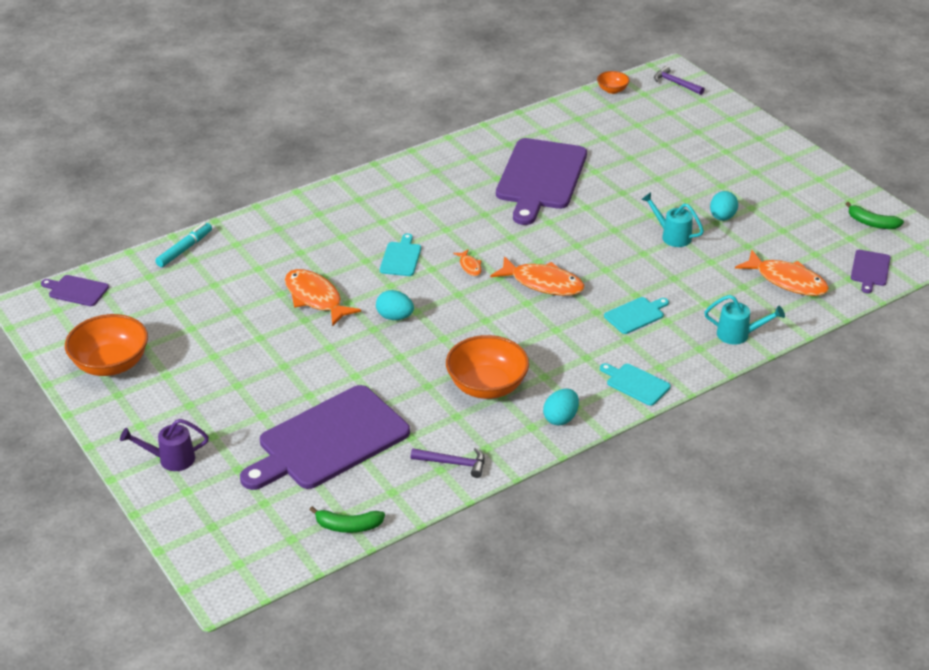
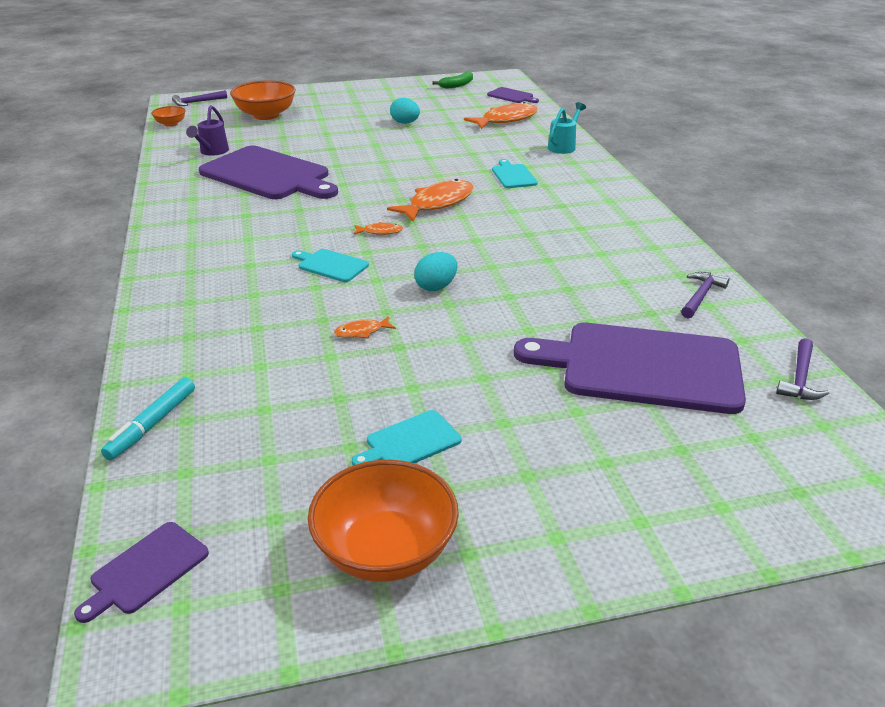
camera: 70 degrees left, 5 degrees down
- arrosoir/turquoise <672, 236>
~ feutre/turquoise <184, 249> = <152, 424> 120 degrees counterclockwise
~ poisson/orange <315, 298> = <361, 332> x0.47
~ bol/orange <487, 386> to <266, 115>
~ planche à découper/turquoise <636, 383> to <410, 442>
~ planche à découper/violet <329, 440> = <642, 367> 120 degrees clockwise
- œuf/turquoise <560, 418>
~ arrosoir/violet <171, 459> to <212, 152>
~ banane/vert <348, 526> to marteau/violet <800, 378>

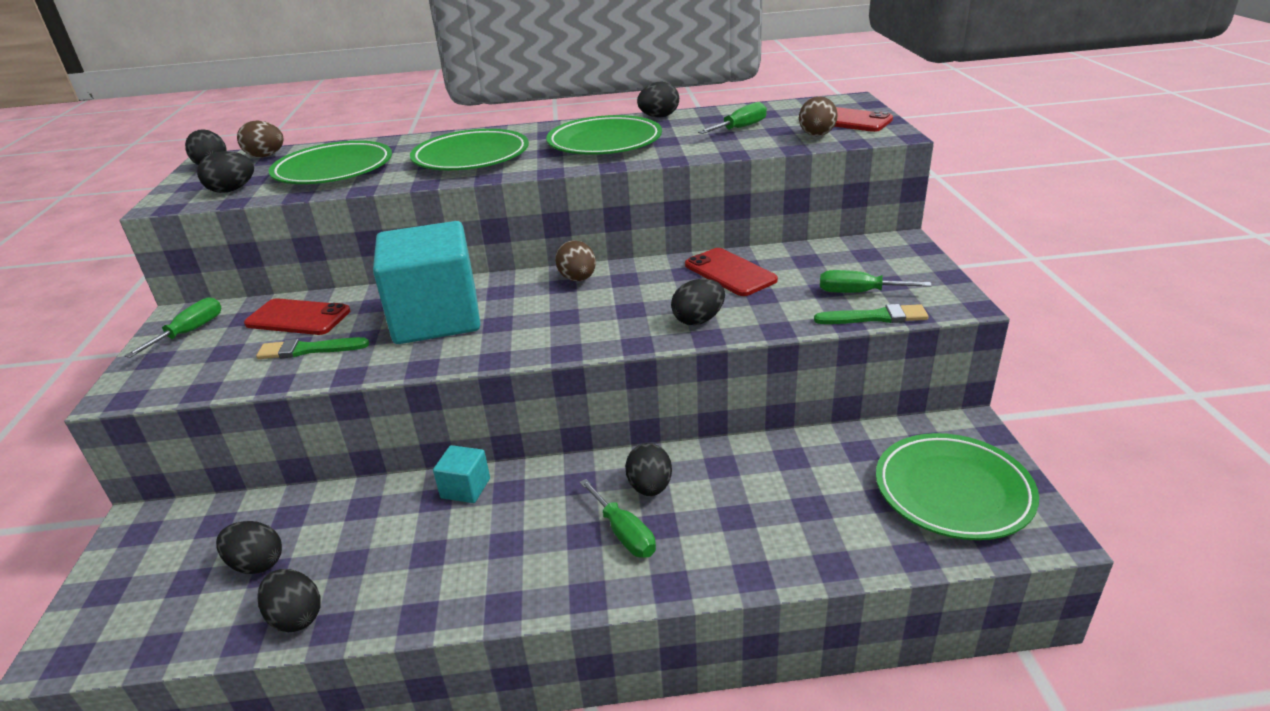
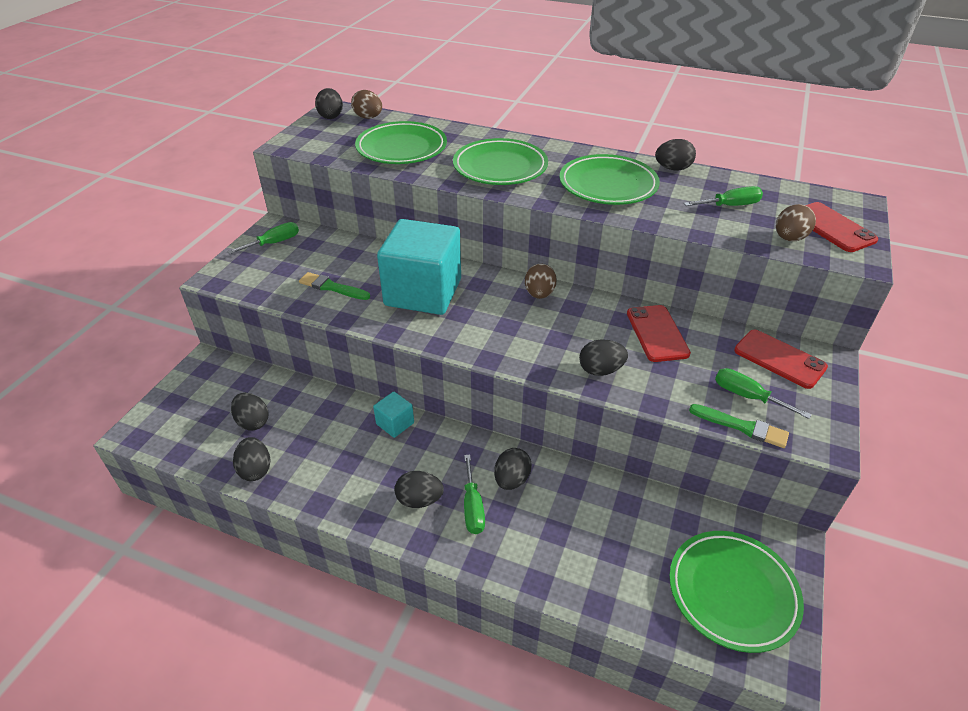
camera: 25 degrees right, 10 degrees up
~ œuf/noir <232, 190> to <419, 500>
~ téléphone/rouge <298, 318> to <779, 359>

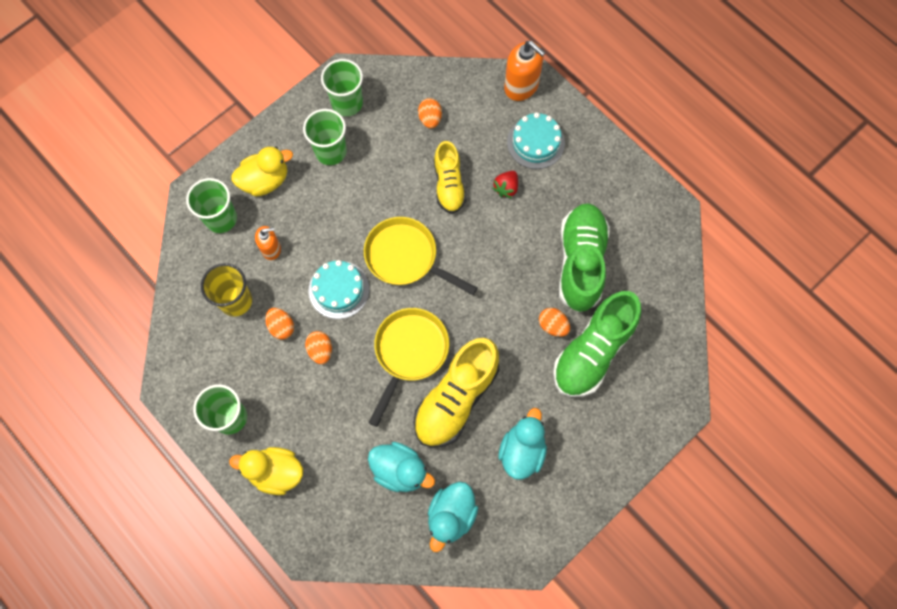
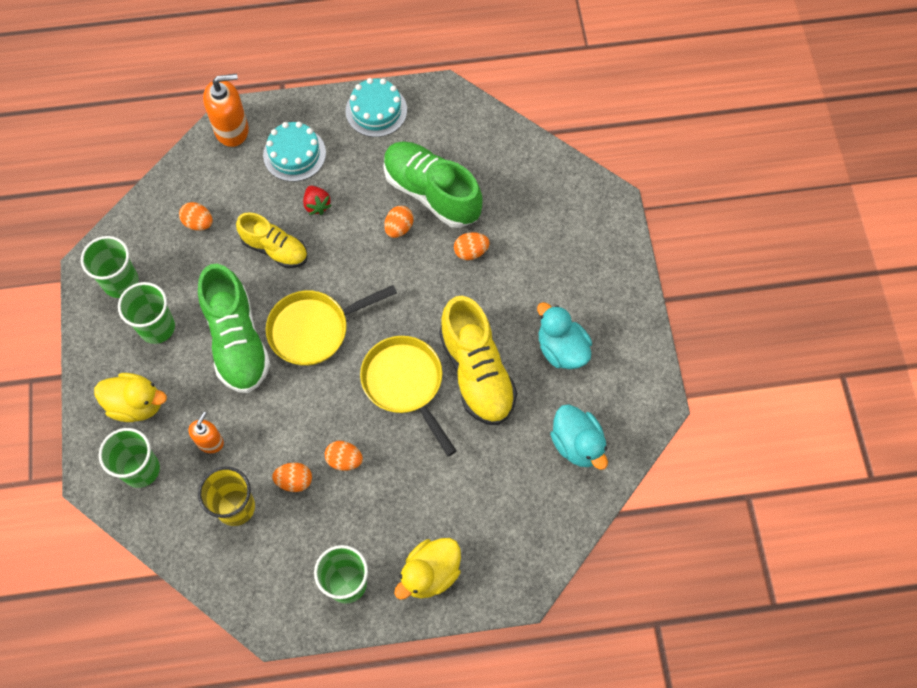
camera: 55 degrees left, 5 degrees down
~ canard/jaune <265, 181> = <136, 404> 90 degrees clockwise
~ gâteau/turquoise <339, 289> to <376, 110>
~ chaussure/vert <593, 351> to <237, 341>
- canard/turquoise <400, 470>
+ œuf/orange <399, 228>

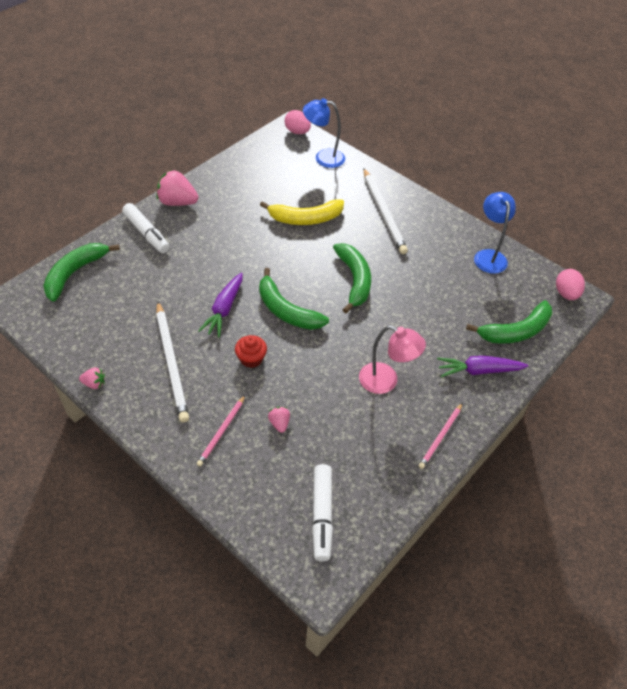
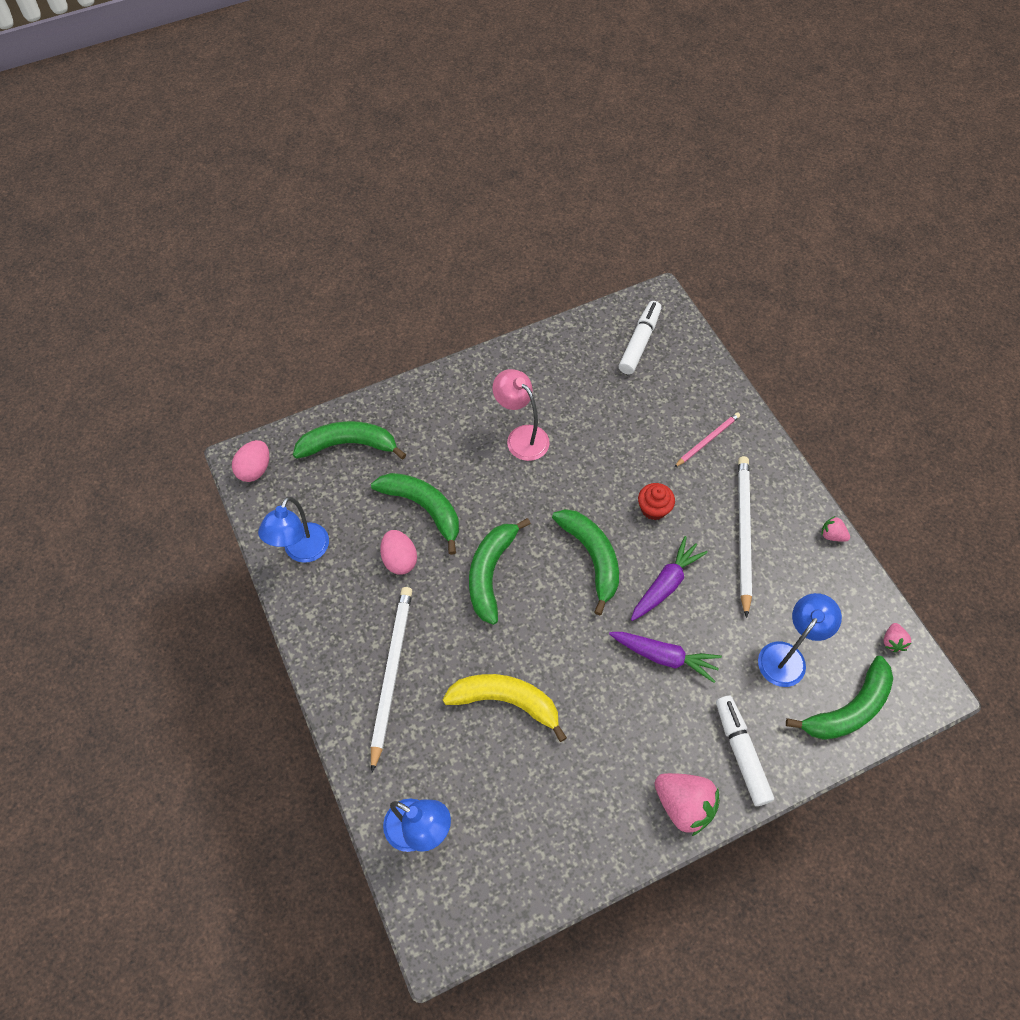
camera: 155 degrees left, 10 degrees up
~ œuf/rose <297, 132> to <400, 559>
~ carotte/violet <478, 371> to <664, 657>
- crayon/rose <440, 437>
~ fraise/rose <279, 423> to <892, 641>
+ banane/vert <424, 508>
+ lampe/bleu <787, 656>

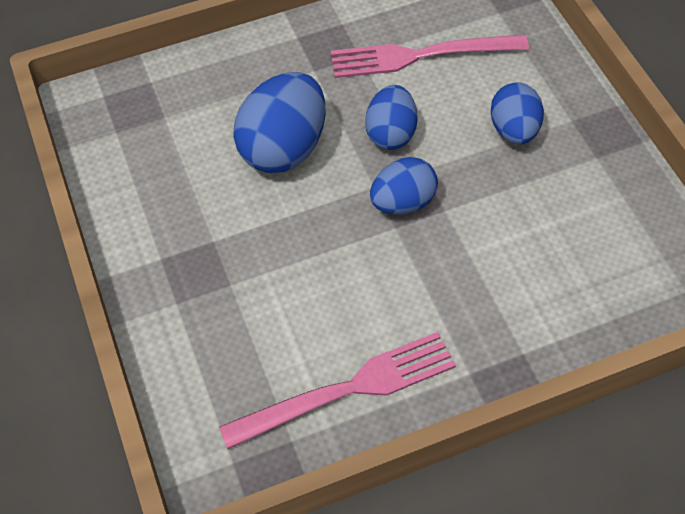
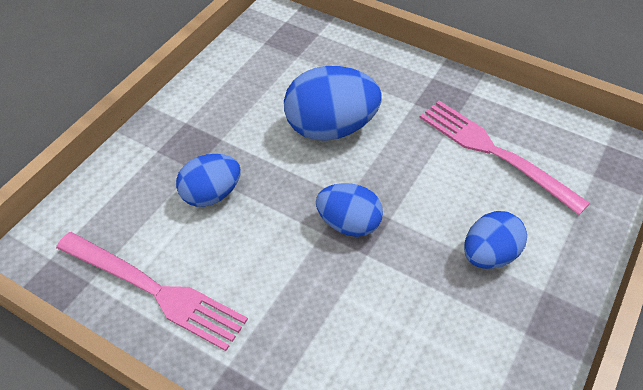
camera: 50 degrees right, 5 degrees down
~ œuf/bleu <391, 134> to <211, 194>

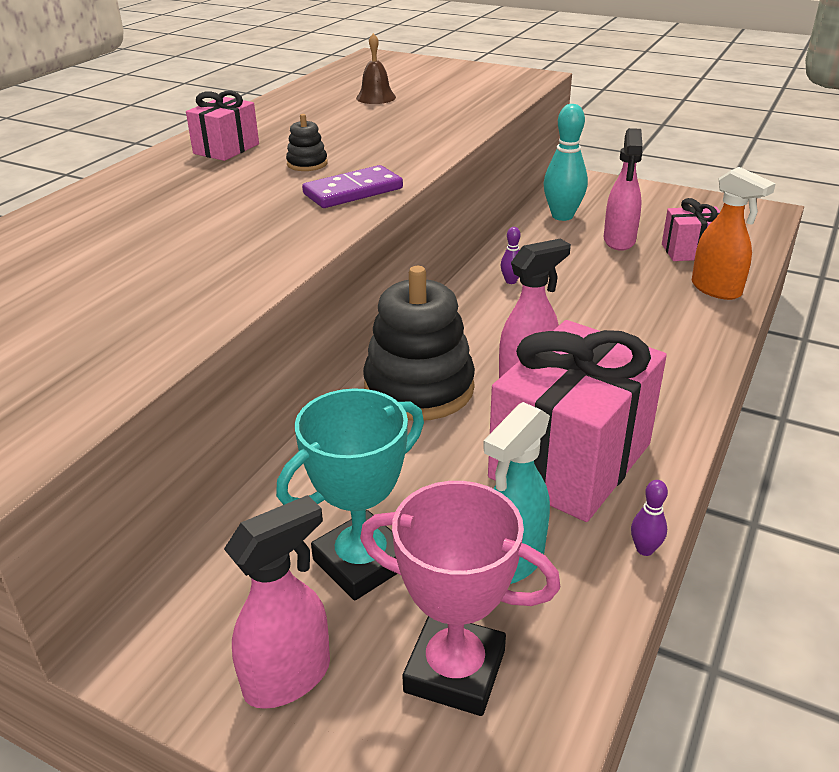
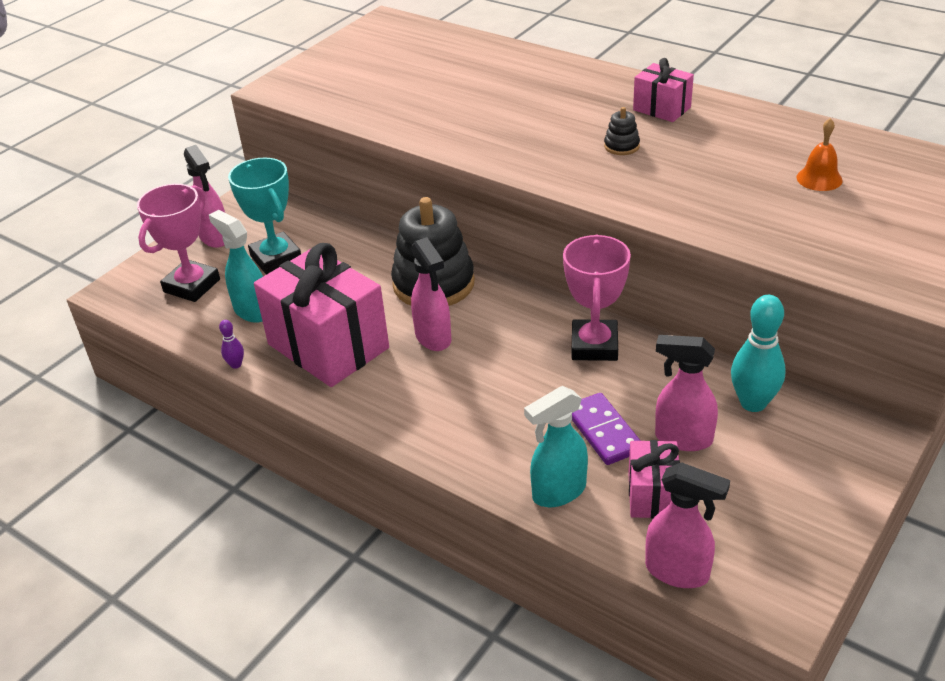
camera: 100 degrees right, 5 degrees up
~ cloche/marron <376, 97> to cloche/orange <819, 178>
~ domino/violet <353, 191> to <603, 431>
~ vaporisateur/orange <716, 289> to vaporisateur/turquoise <558, 492>
~ quille/violet <511, 281> to trophée/rose <594, 345>
+ vaporisateur/rose <678, 572>

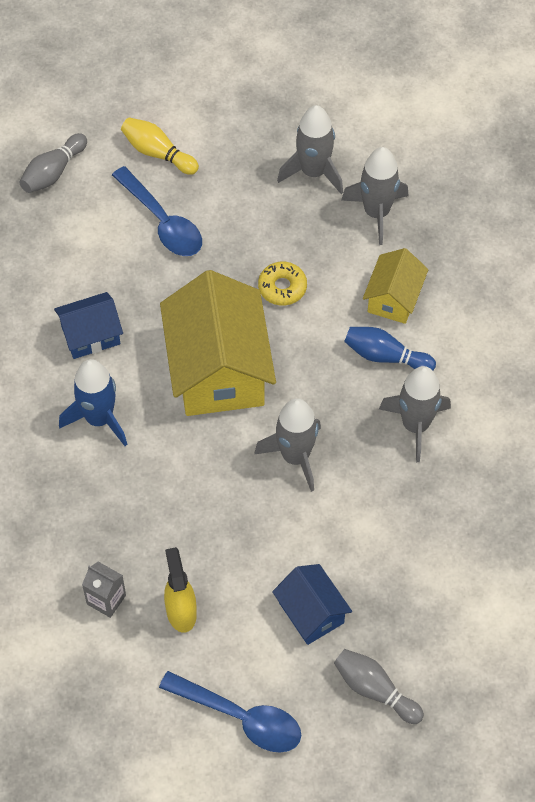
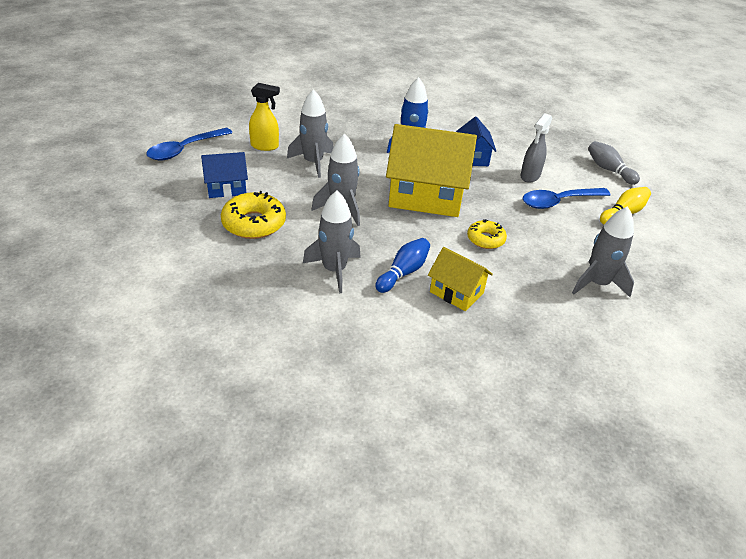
camera: 105 degrees right, 20 degrees down
~ fusée/gris <376, 212> to <313, 162>
- brique de lait/gris <106, 599>
- quille/gris <374, 690>
+ vaporisateur/gris <530, 176>
+ beignet/jaune <254, 223>

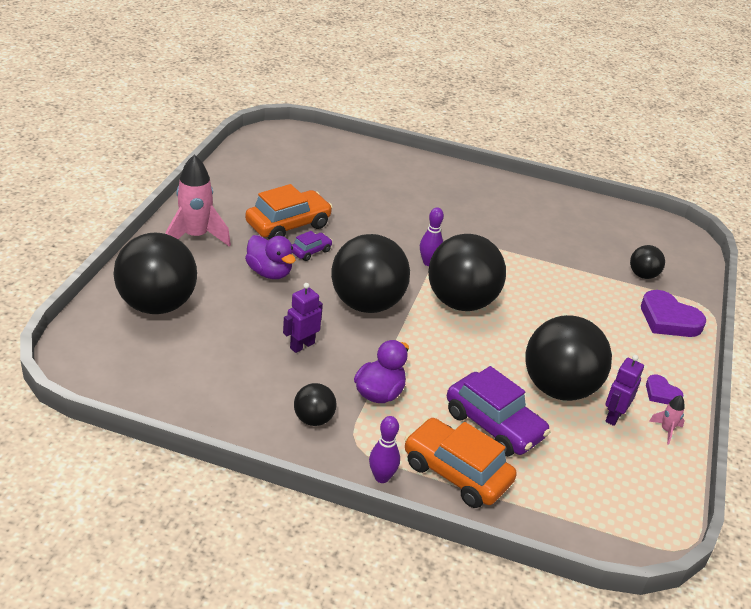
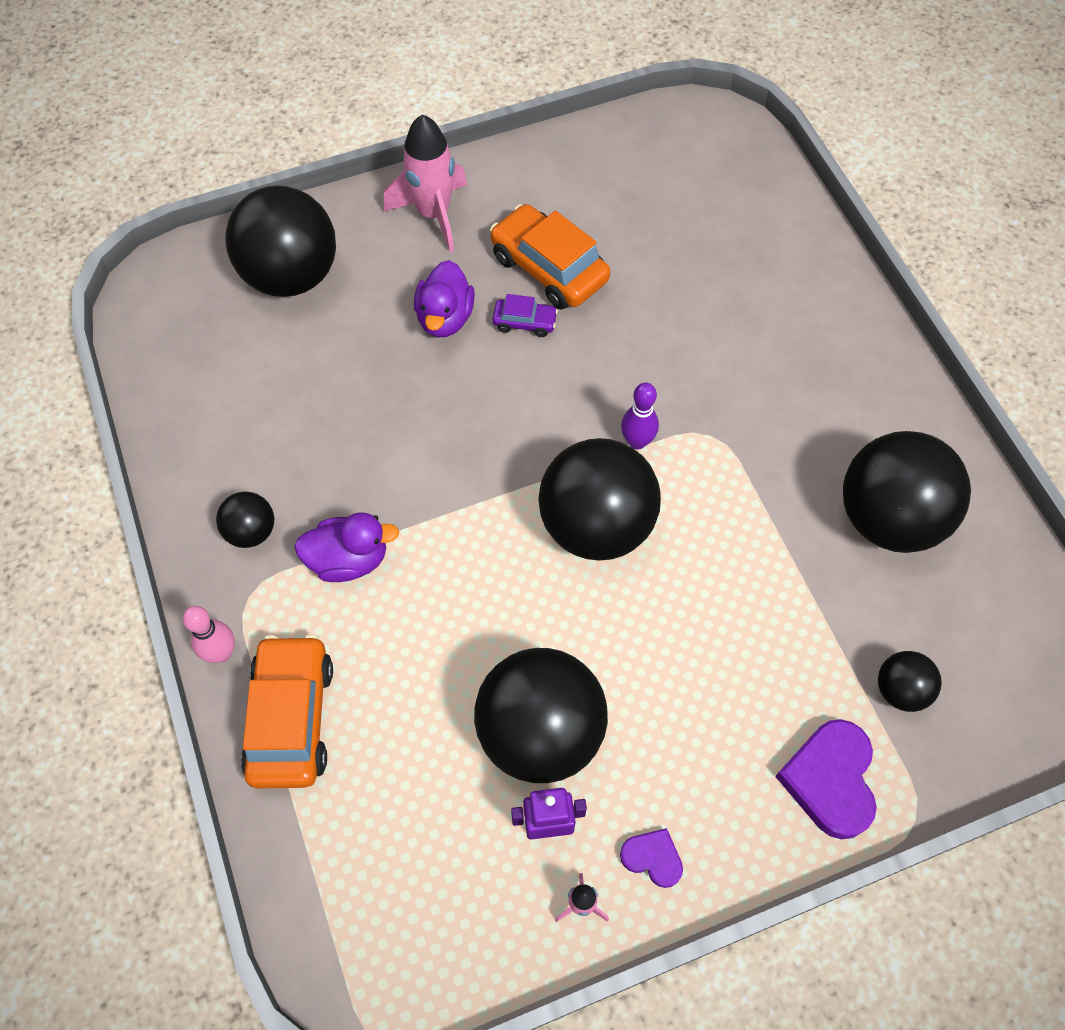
camera: 55 degrees right, 25 degrees up
~ voiture/orange <288, 225> = <549, 268> 150 degrees counterclockwise
~ balle/noir <367, 303> to <888, 518>
- robot/violet <302, 345>
- voiture/violet <494, 425>
~ cœur/violet <661, 393> = <652, 858> 105 degrees clockwise
~ quille/violet <382, 477> to quille/rose <221, 653>

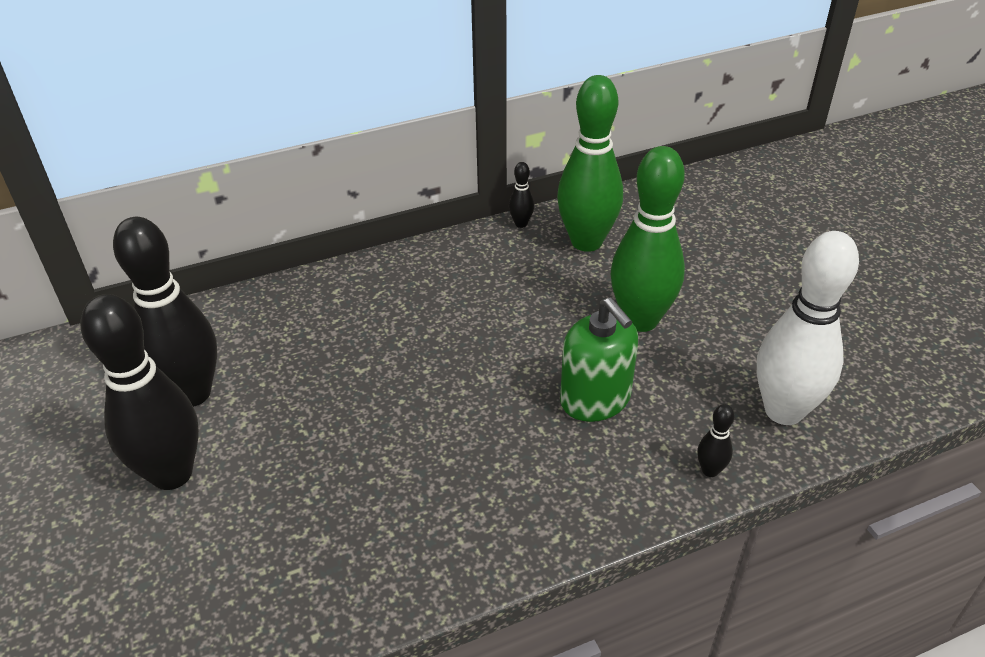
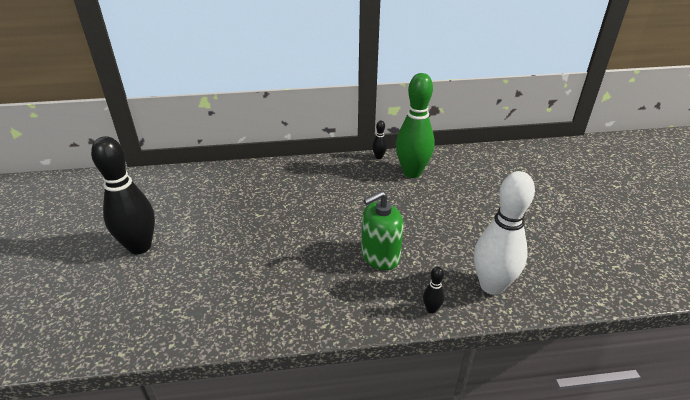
camera: 15 degrees right, 5 degrees down
- quille/vert <640, 320>
- quille/noir <192, 393>
~ distributeur de savon/vert <595, 399> = <380, 256> 75 degrees clockwise

